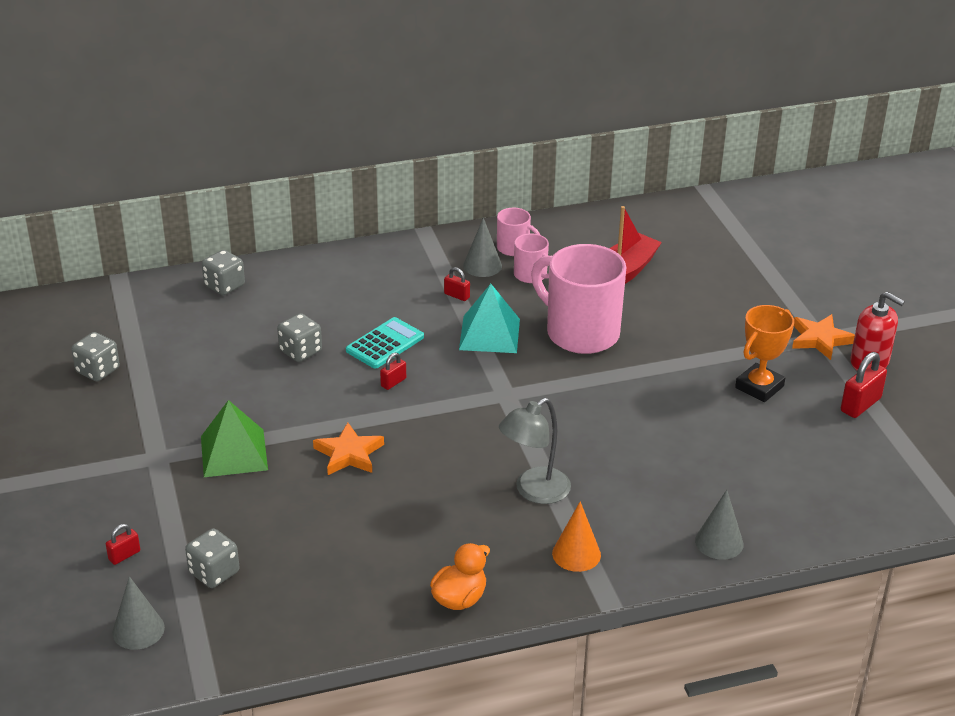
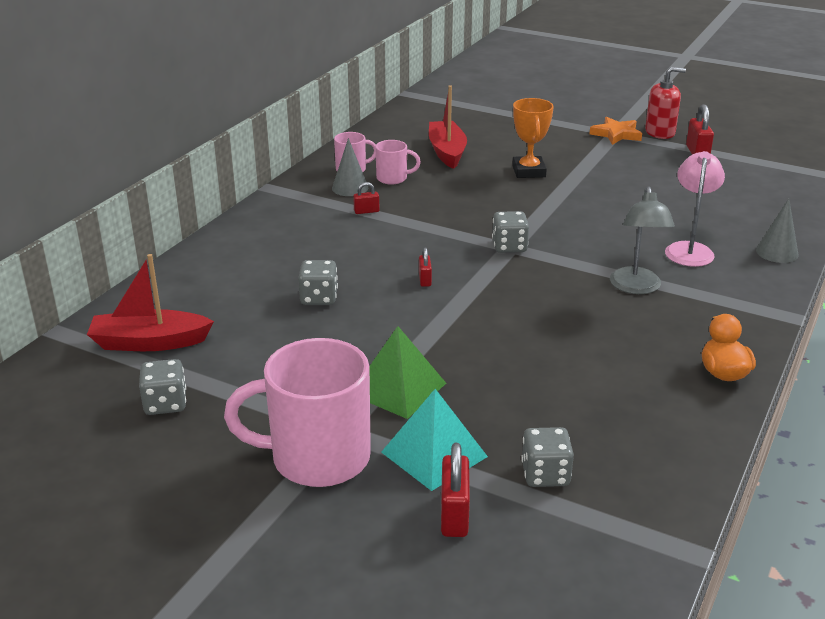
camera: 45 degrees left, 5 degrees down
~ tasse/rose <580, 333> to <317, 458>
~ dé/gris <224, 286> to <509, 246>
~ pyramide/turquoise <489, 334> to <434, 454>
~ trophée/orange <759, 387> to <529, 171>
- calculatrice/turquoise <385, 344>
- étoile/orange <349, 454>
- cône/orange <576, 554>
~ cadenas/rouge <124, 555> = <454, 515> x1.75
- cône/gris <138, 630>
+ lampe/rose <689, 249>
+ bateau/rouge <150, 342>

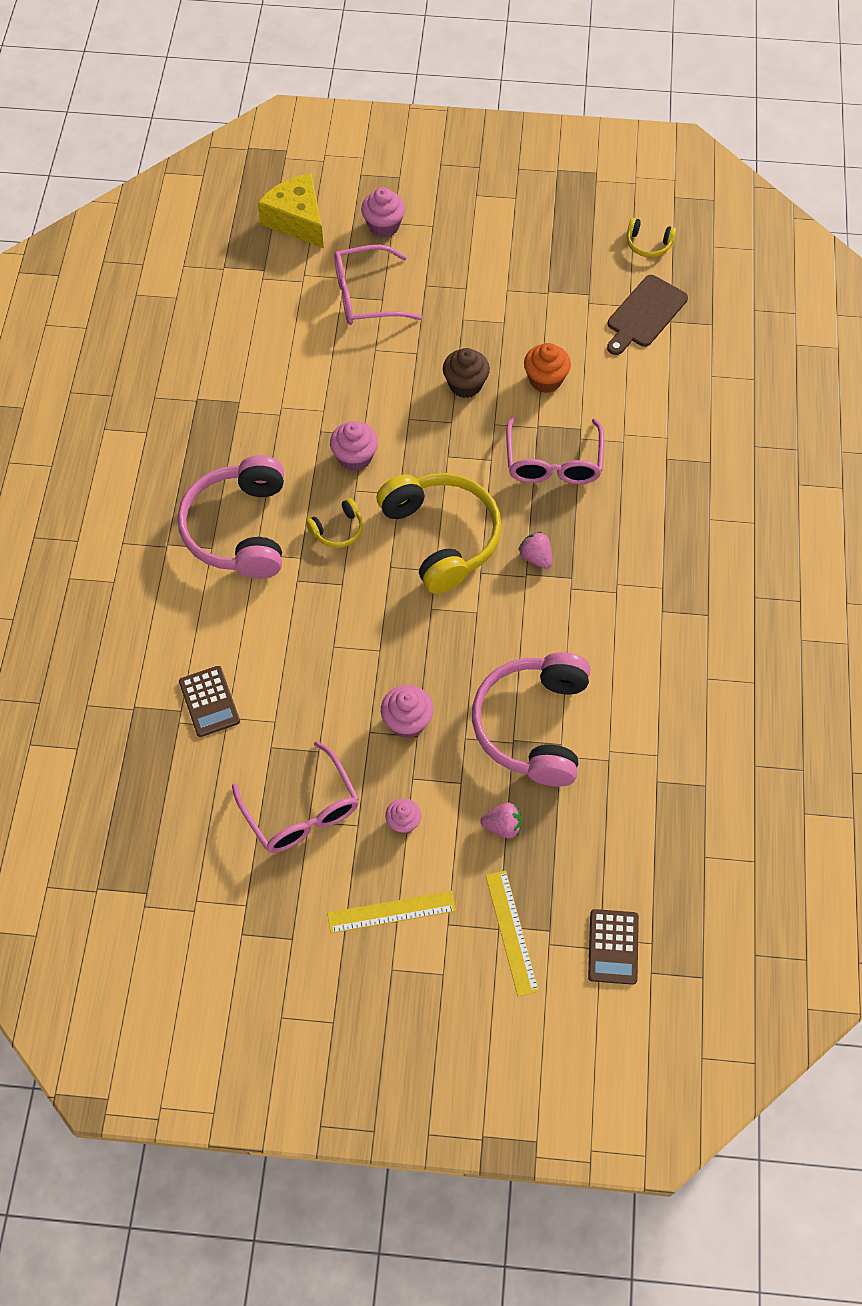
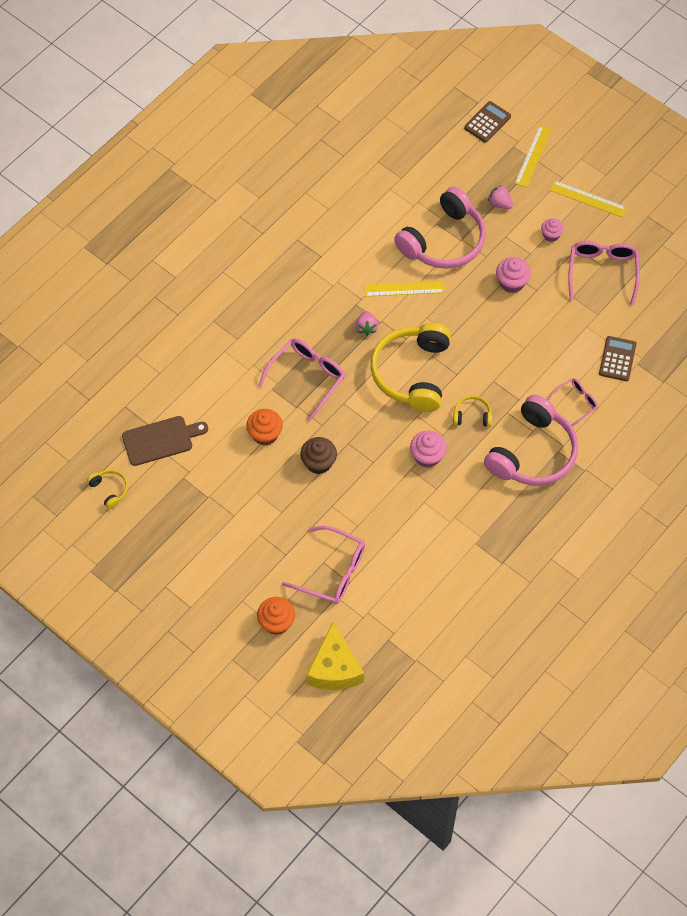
camera: 145 degrees left, 0 degrees up
~ muffin/rose <384, 226> to muffin/orange <276, 622>
+ règle/jaune <404, 289>
+ lunettes/rose <575, 403>

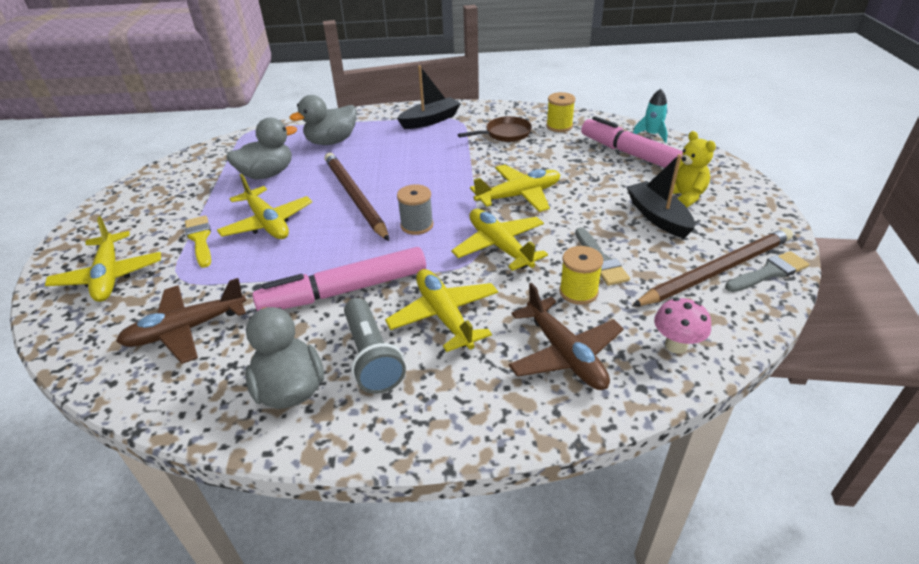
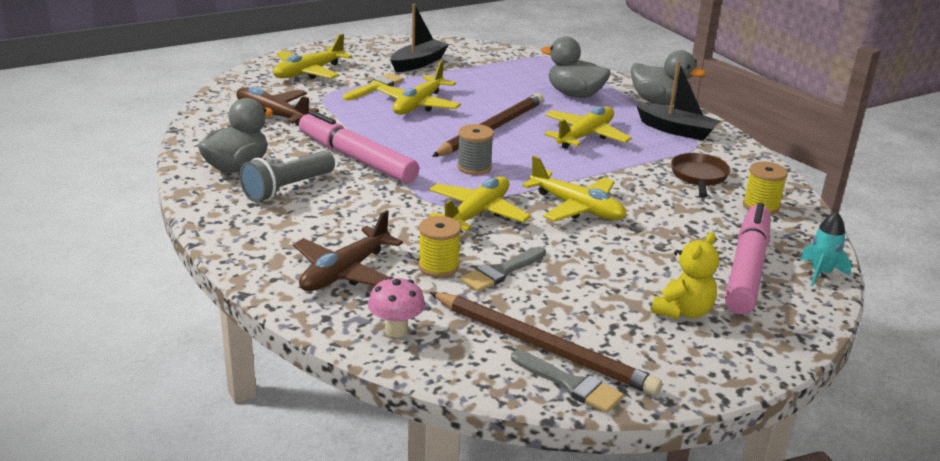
camera: 60 degrees right, 10 degrees down
~ poêle/marron <505, 134> = <699, 177> 120 degrees counterclockwise
~ canard/gris <267, 174> to <659, 102>
~ bateau/noir <658, 217> to <418, 63>
~ avion/jaune <444, 316> to <585, 136>

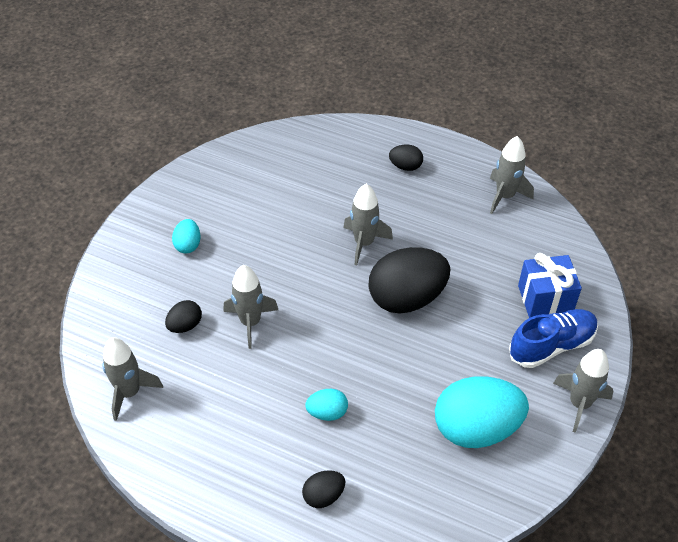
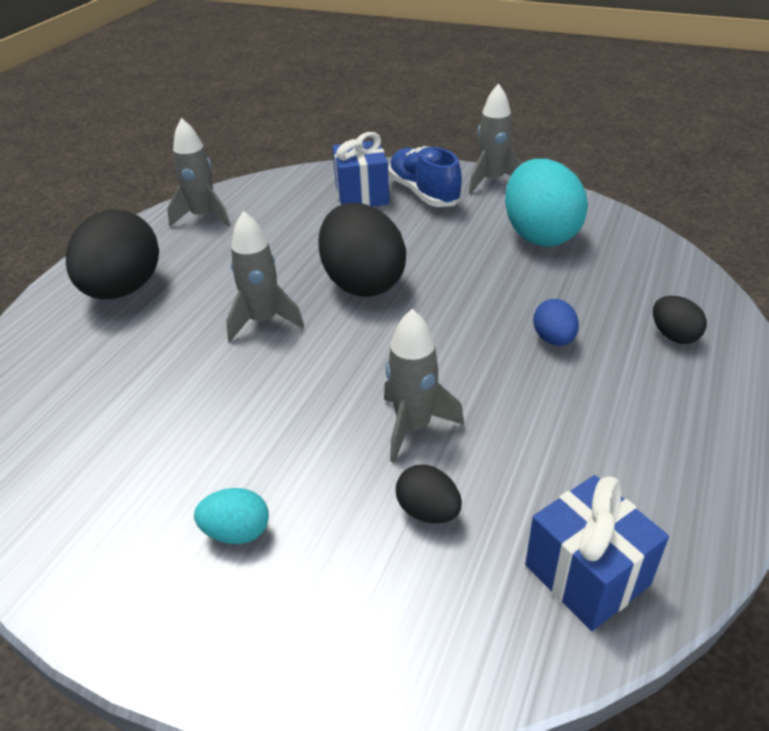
camera: 90 degrees left, 10 degrees down
~ œuf/noir <405, 166> = <123, 290> x2.14
~ fusée/gris <129, 392> to cadeau/bleu <587, 574>
~ œuf/turquoise <327, 412> to œuf/bleu <554, 339>

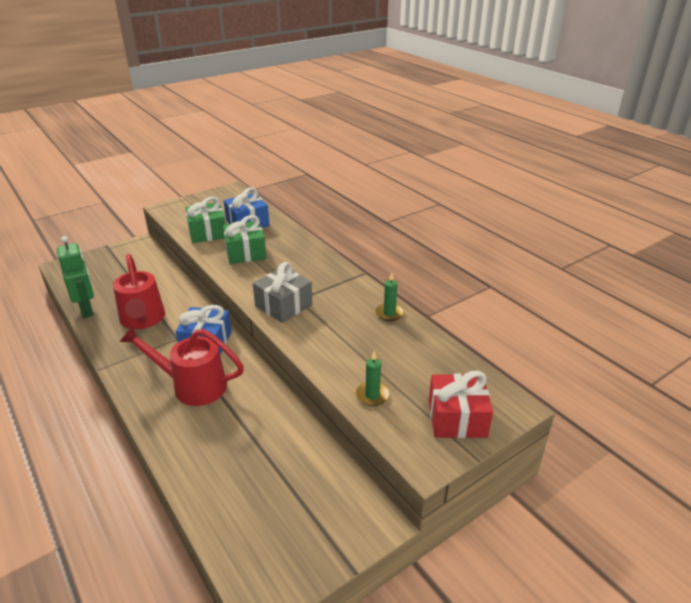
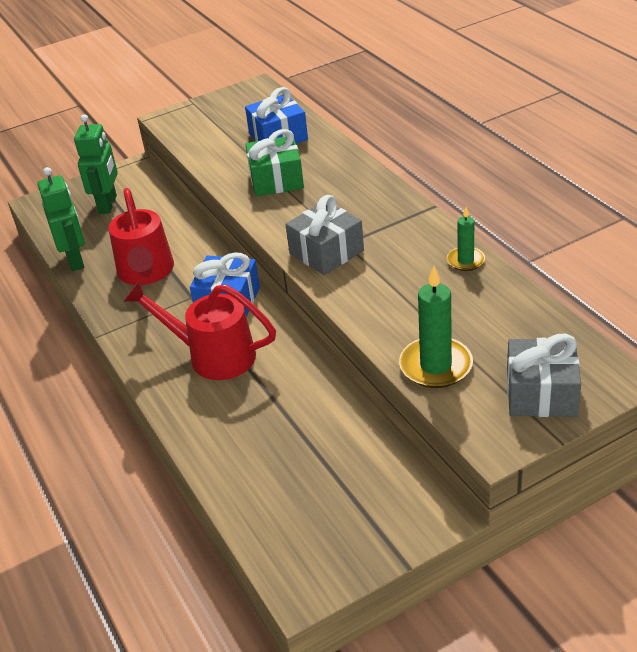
camera: 10 degrees right, 5 degrees up
- cadeau/vert <207, 232>
~ bougie/vert <372, 395> = <436, 366> x1.71
~ cadeau/rouge <457, 418> to cadeau/gris <541, 393>
+ robot/vert <108, 204>

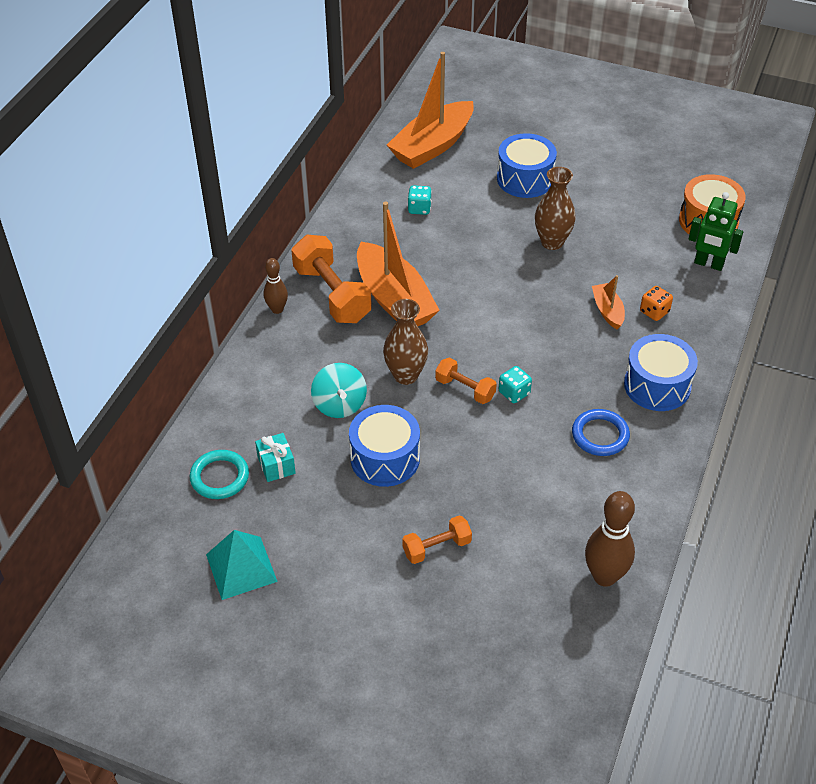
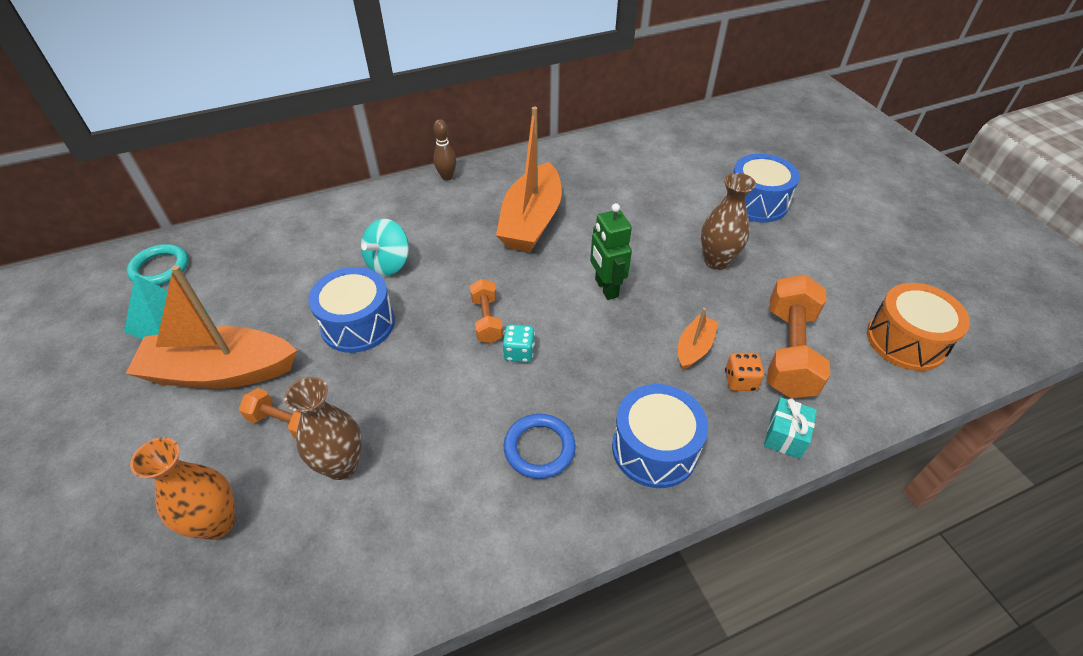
camera: 45 degrees right, 0 degrees up
~ bateau/orange <432, 146> to <221, 371>
- dé/turquoise <419, 208>
~ robot/vert <708, 264> to <606, 288>
~ haltère/orange <332, 294> to <789, 351>
~ vase/marron <405, 375> to <341, 465>
~ cadeau/turquoise <276, 465> to <785, 436>
~ anneau/turquoise <220, 477> to <160, 268>
- quille/marron <604, 576>
+ vase/orange <217, 523>

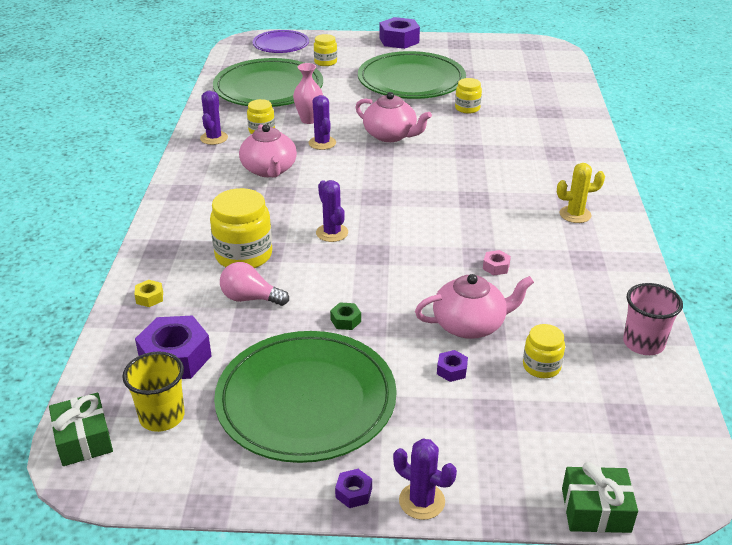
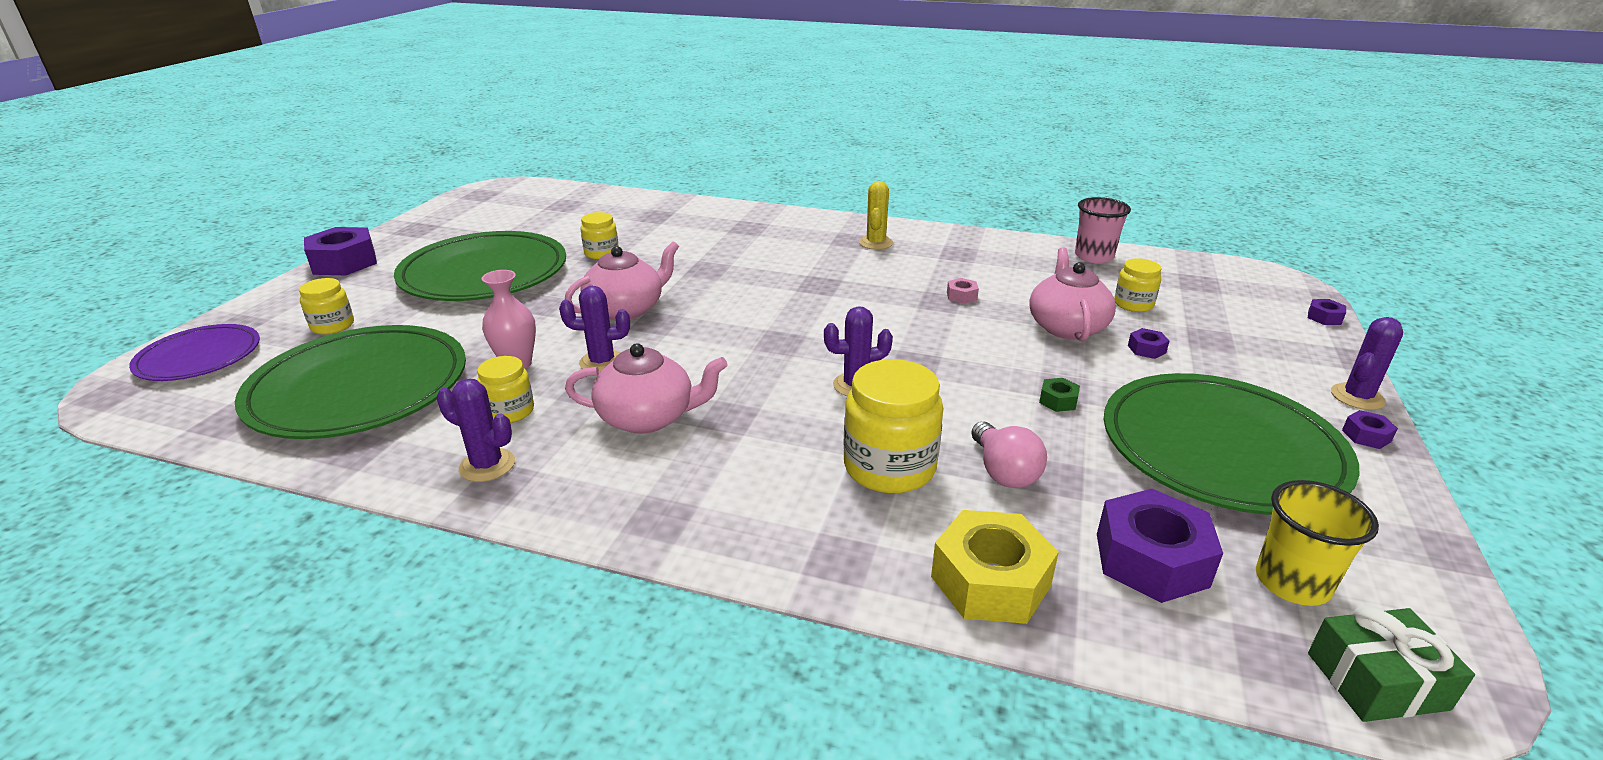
camera: 75 degrees left, 5 degrees down
~ ampoule/rose <250, 298> = <1003, 472> 45 degrees counterclockwise
~ écrou/jaune <149, 297> = <990, 581> x2.20
~ cadeau/vert <595, 510> to écrou/violet <1324, 317>

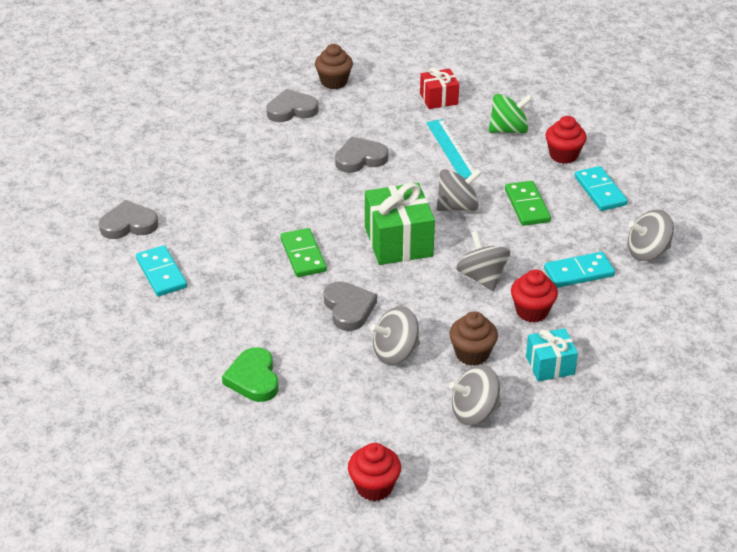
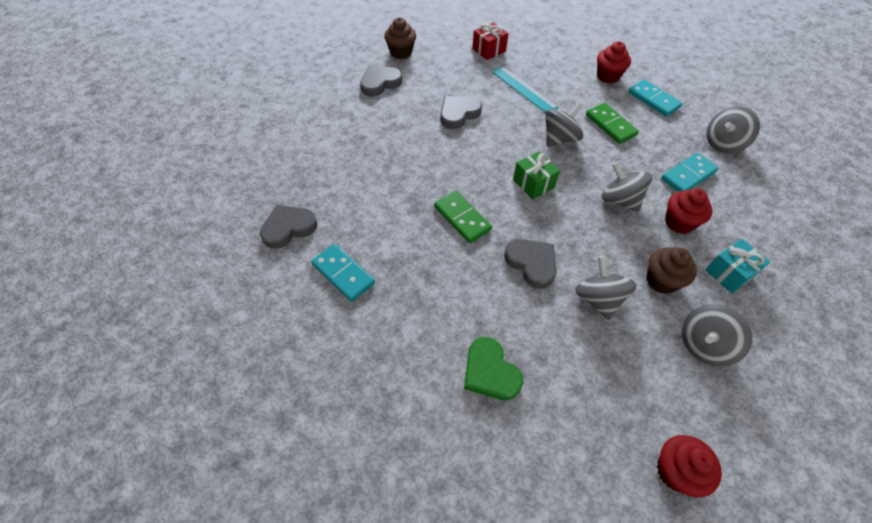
camera: 20 degrees left, 15 degrees up
- toupie/vert <508, 130>
~ cadeau/vert <398, 242> = <533, 183> x0.59
~ toupie/gris <395, 352> = <598, 299> 120 degrees clockwise

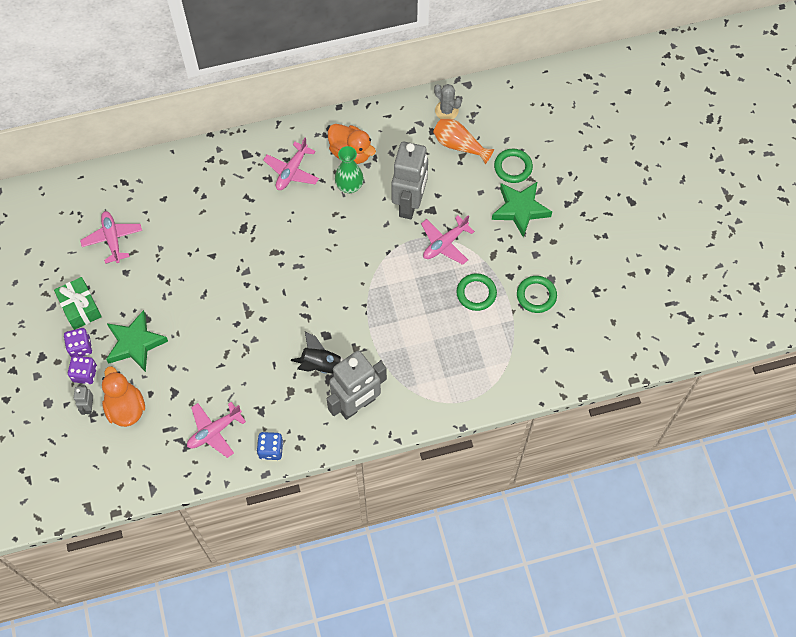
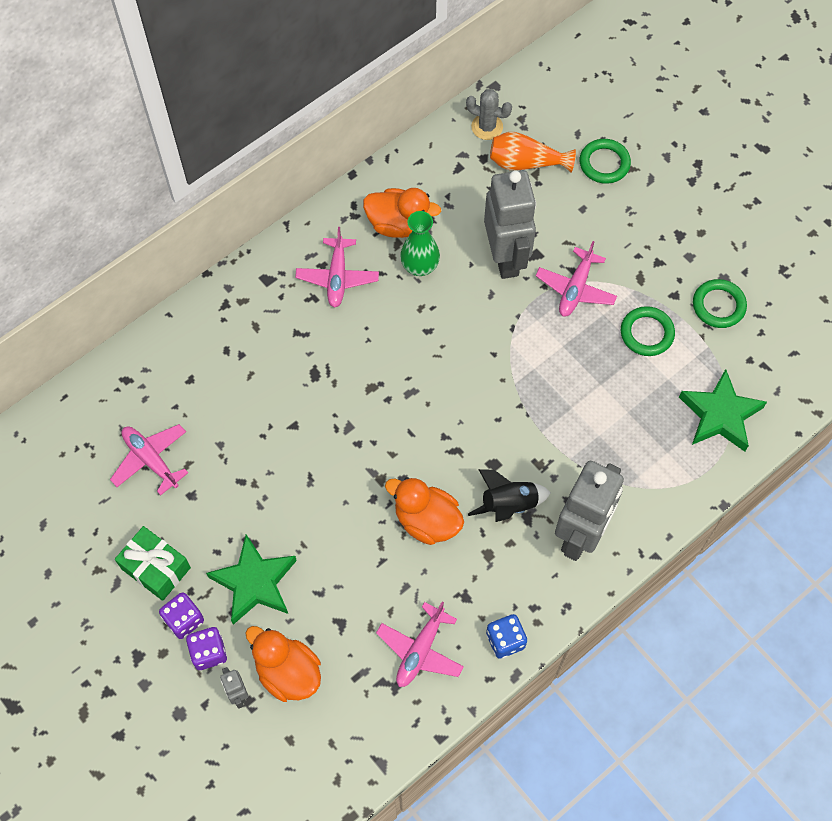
camera: 25 degrees left, 0 degrees up
~ étoile/vert <520, 209> to <720, 415>
+ canard/orange <426, 520>

